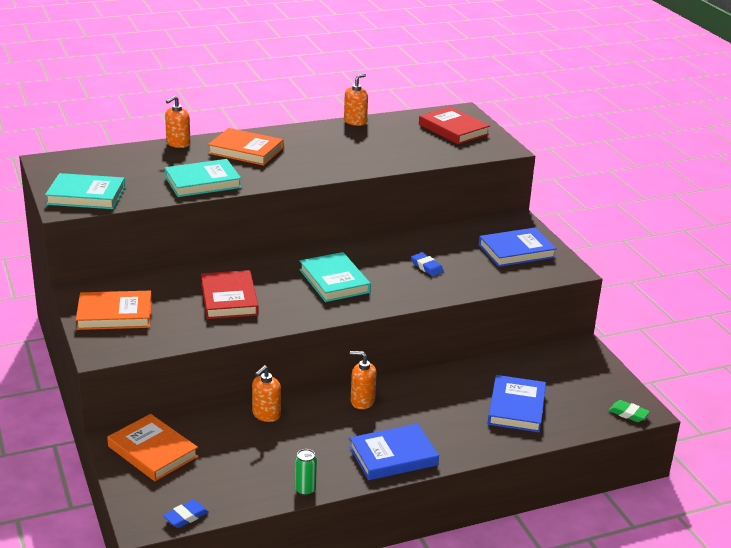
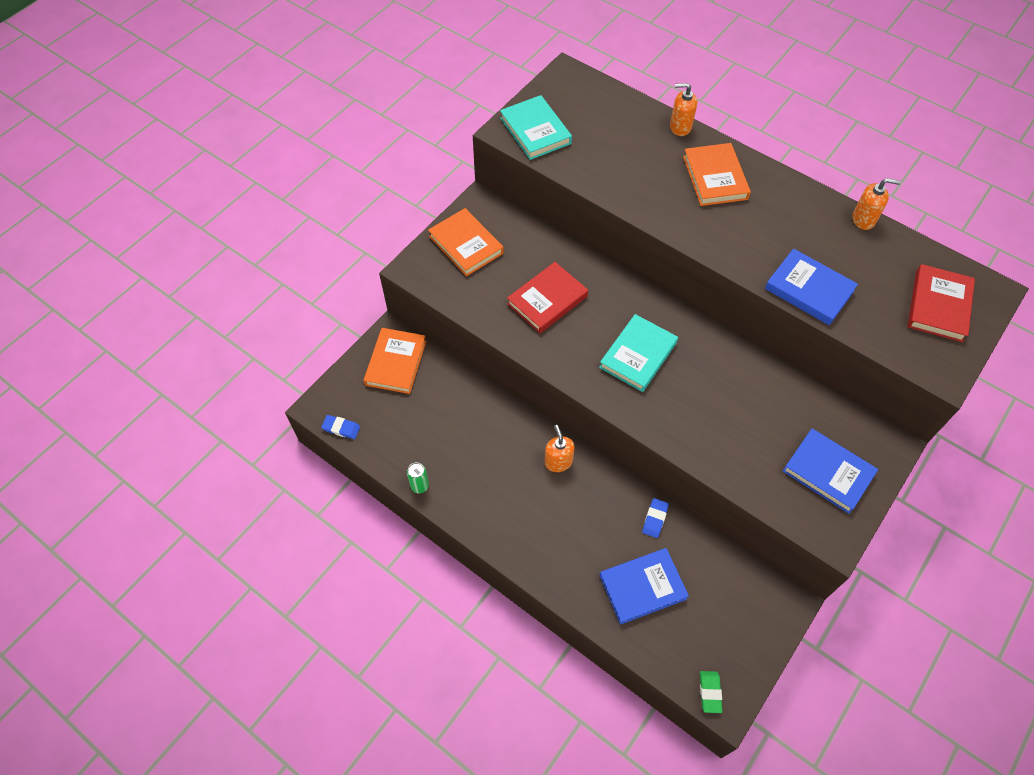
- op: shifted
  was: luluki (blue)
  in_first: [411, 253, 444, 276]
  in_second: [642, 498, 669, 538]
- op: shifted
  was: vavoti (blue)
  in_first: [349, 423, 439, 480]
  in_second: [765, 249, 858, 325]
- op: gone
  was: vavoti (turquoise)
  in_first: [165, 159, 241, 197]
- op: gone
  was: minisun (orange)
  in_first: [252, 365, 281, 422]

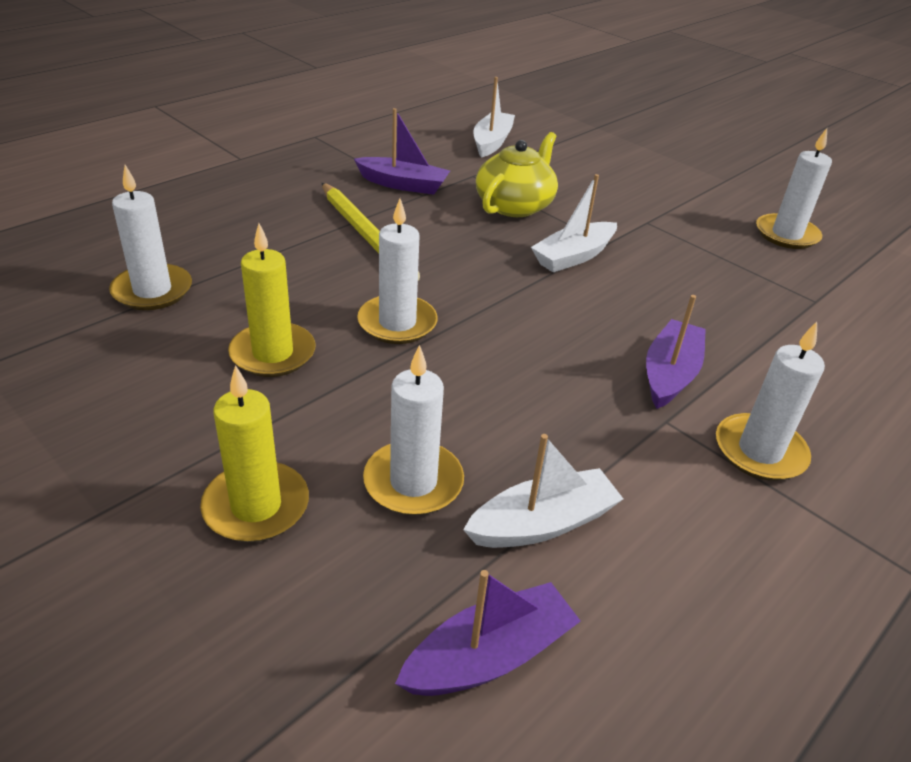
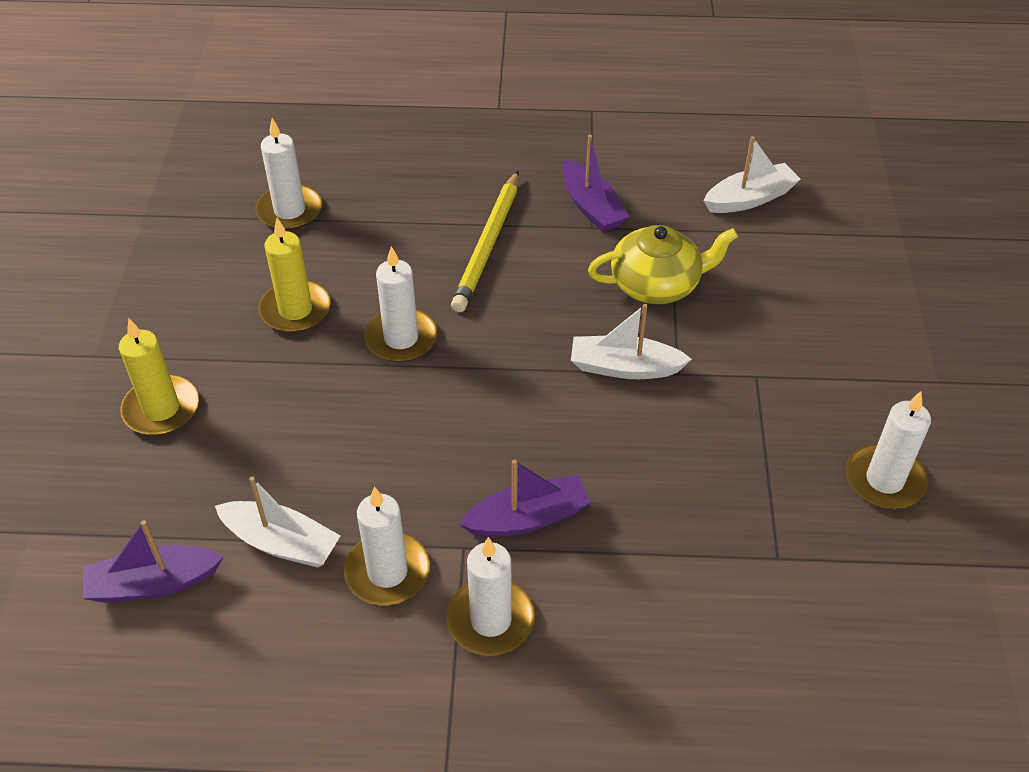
- op: rotated
  was: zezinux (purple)
  in_first: [395, 570, 581, 696]
  in_second: [83, 520, 224, 603]
  clockwise: 150
- op: shifted
  was: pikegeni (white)
  in_first: [363, 345, 464, 516]
  in_second: [344, 486, 430, 605]

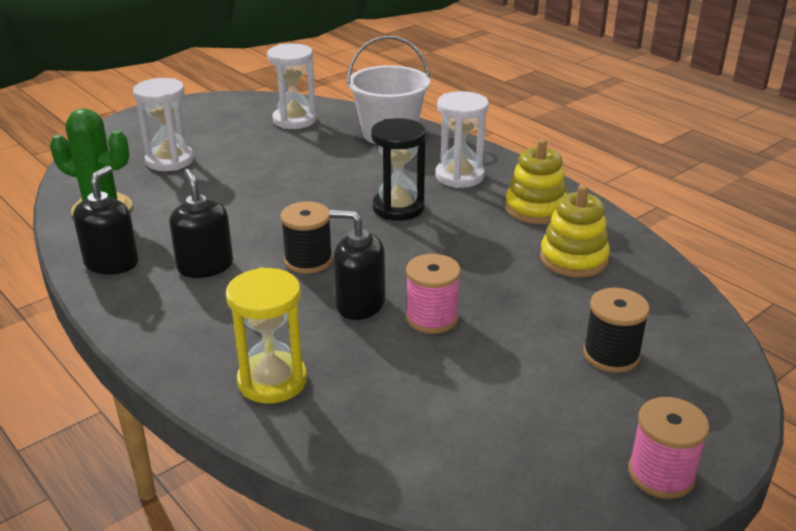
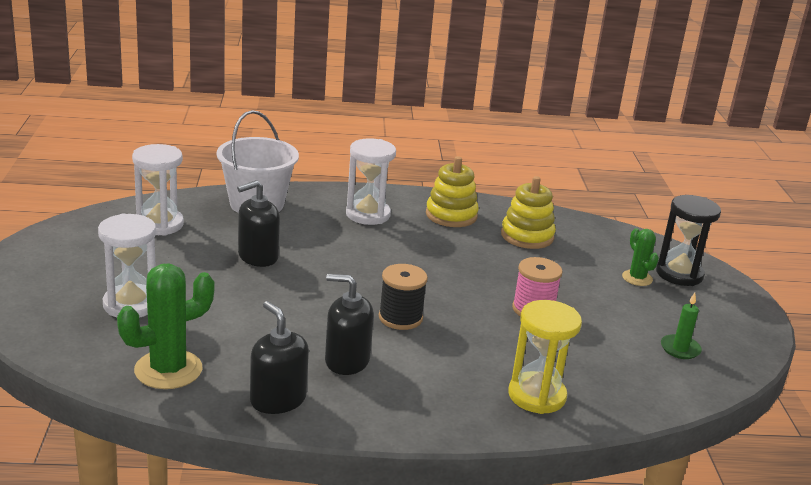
- op: shifted
  was: minisun (black)
  in_first: [329, 210, 385, 320]
  in_second: [237, 180, 280, 267]
- op: swapped
  was: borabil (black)
  now: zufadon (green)
  in_first: [583, 288, 650, 373]
  in_second: [622, 228, 659, 286]
- op: shifted
  was: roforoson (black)
  in_first: [371, 118, 426, 221]
  in_second: [656, 195, 721, 286]
- op: new
  now: pikegeni (green)
  in_second: [661, 293, 702, 359]
- op: gone
  was: borabil (pink)
  in_first: [628, 397, 710, 499]

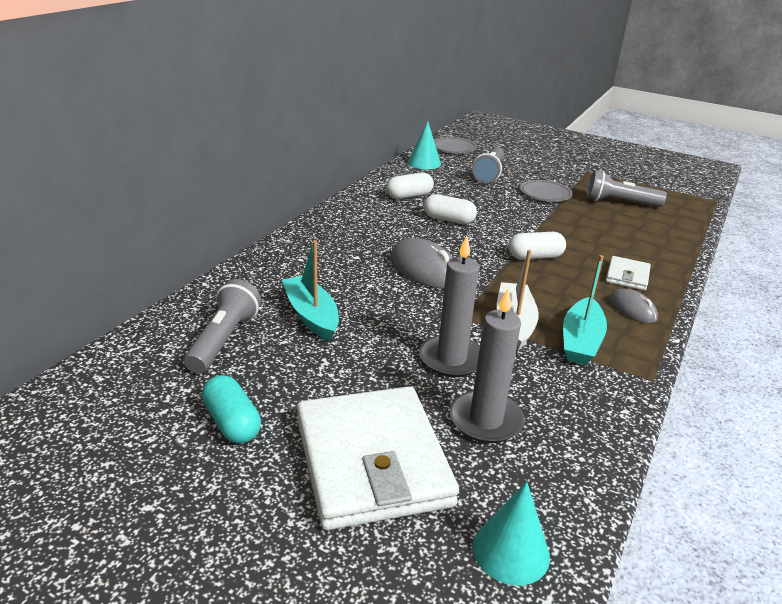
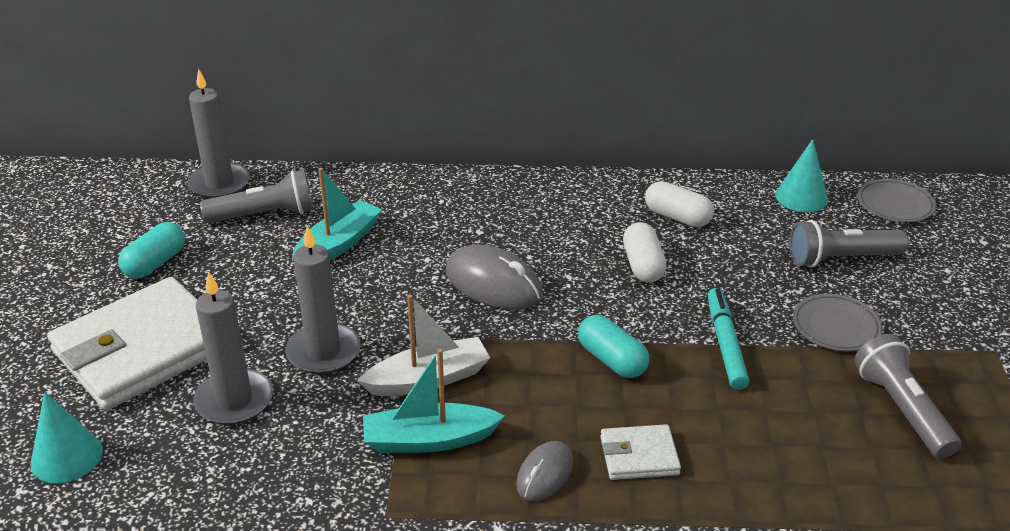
- op: new
  now: pikegeni (grey)
  in_second: [187, 69, 250, 199]
- op: rotated
  was: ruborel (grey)
  in_first: [390, 238, 453, 289]
  in_second: [446, 244, 543, 310]
  clockwise: -75
- op: repainted
  was: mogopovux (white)
  now: mogopovux (turquoise)
  in_first: [508, 232, 566, 260]
  in_second: [578, 315, 649, 378]
- op: new
  now: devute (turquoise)
  in_second: [708, 288, 749, 390]

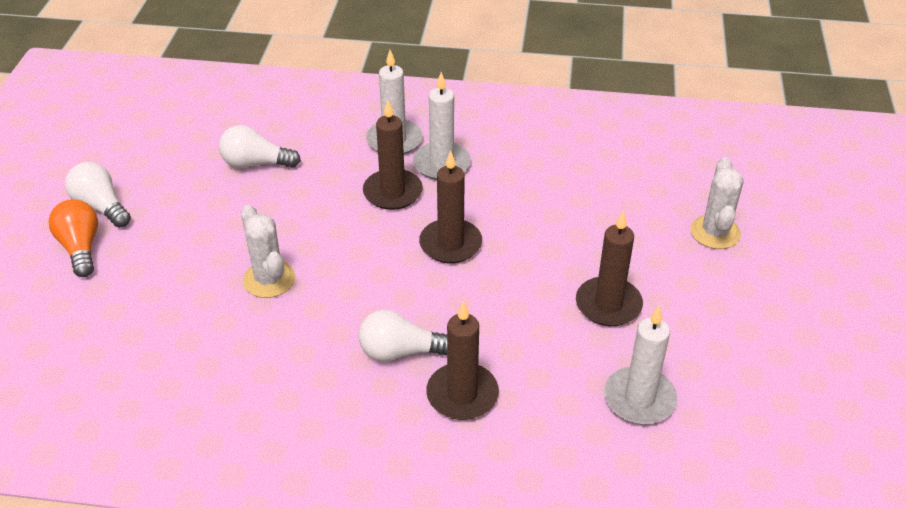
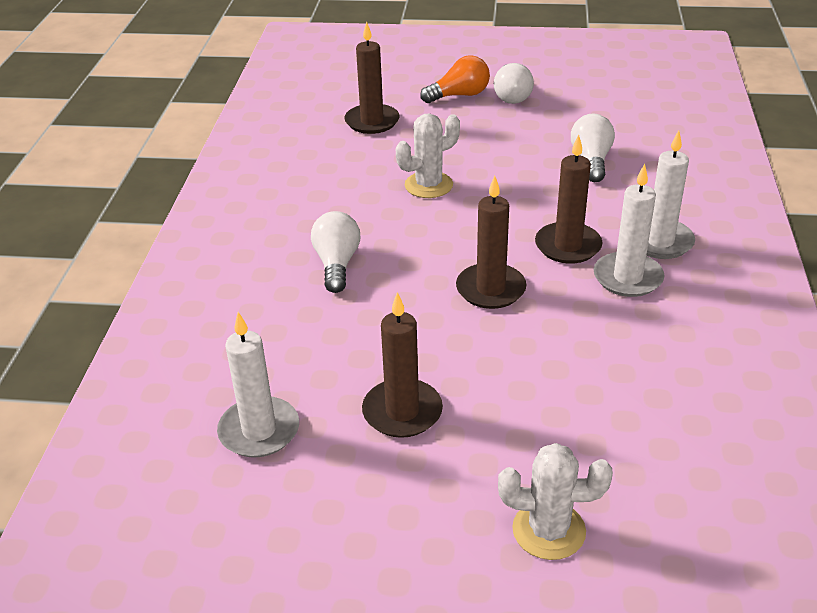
- op: shifted
  was: pikegeni (brown)
  in_first: [426, 301, 499, 420]
  in_second: [344, 21, 399, 134]
- op: rotated
  was: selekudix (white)
  in_first: [65, 162, 131, 228]
  in_second: [494, 63, 534, 104]
  clockwise: 135

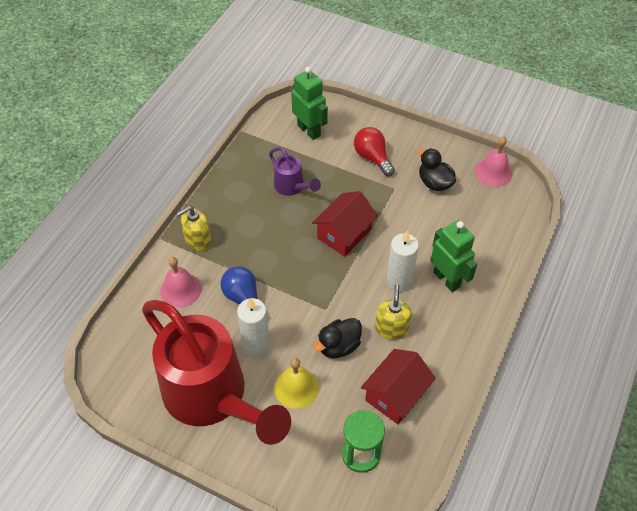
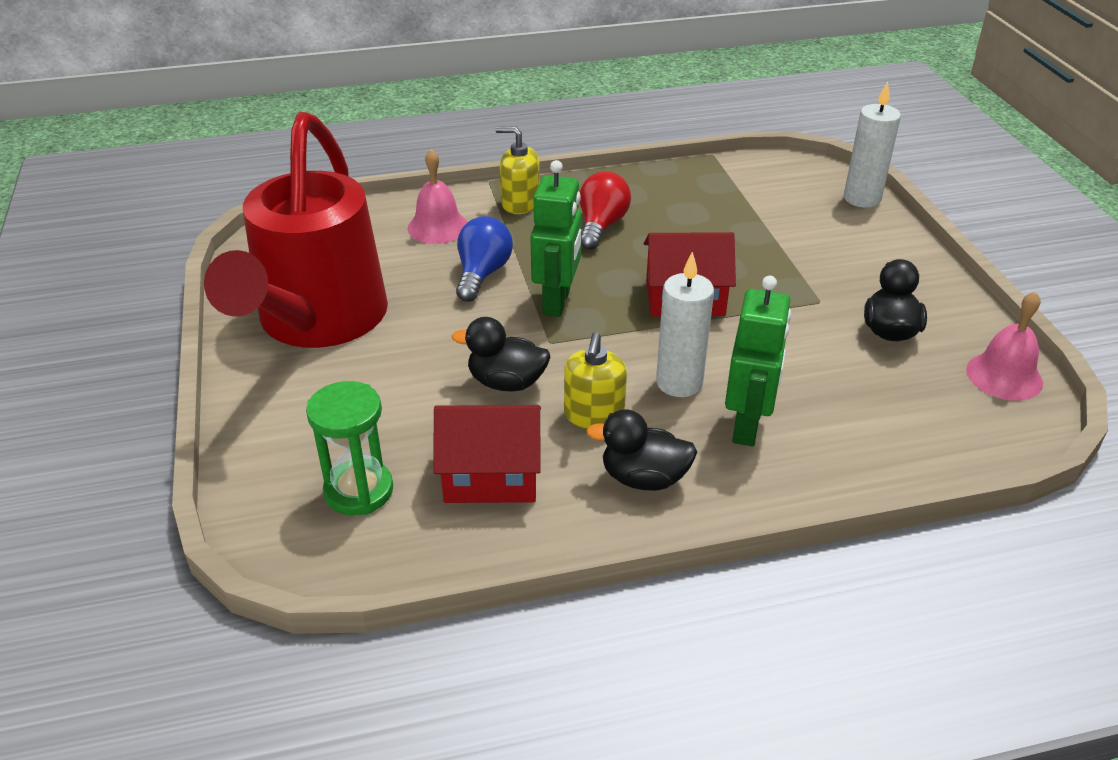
- op: shifted
  was: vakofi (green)
  in_first: [291, 67, 328, 140]
  in_second: [530, 160, 582, 317]
- op: rotated
  was: minisun (yellow)
  in_first: [375, 284, 412, 340]
  in_second: [564, 332, 627, 429]
  clockwise: 135
- op: shifted
  was: selekudix (red)
  in_first: [354, 127, 395, 176]
  in_second: [580, 171, 631, 250]
- op: new
  now: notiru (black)
  in_second: [586, 409, 697, 491]
- op: shifted
  was: pikegeni (white)
  in_first: [237, 298, 270, 357]
  in_second: [844, 81, 901, 208]
- op: gone
  was: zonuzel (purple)
  in_first: [269, 147, 321, 196]
- op: gone
  was: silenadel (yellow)
  in_first: [274, 358, 319, 409]

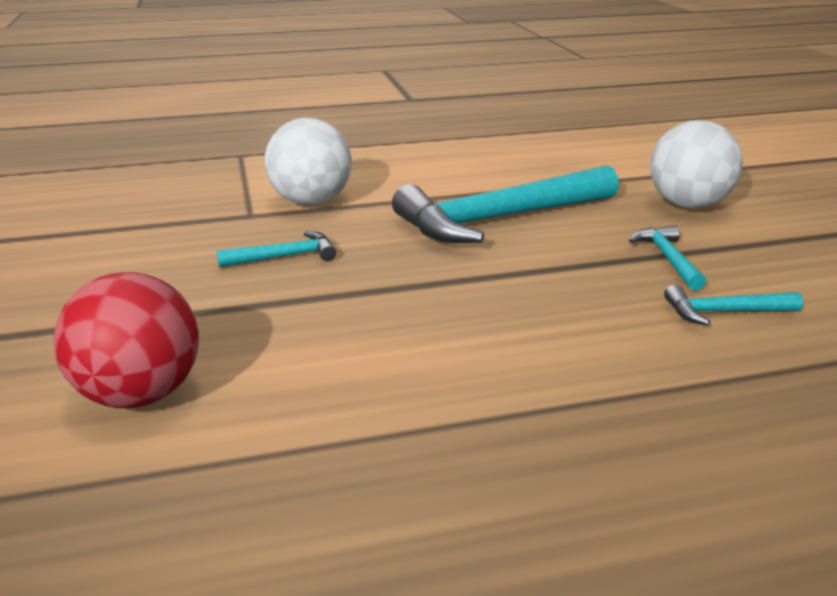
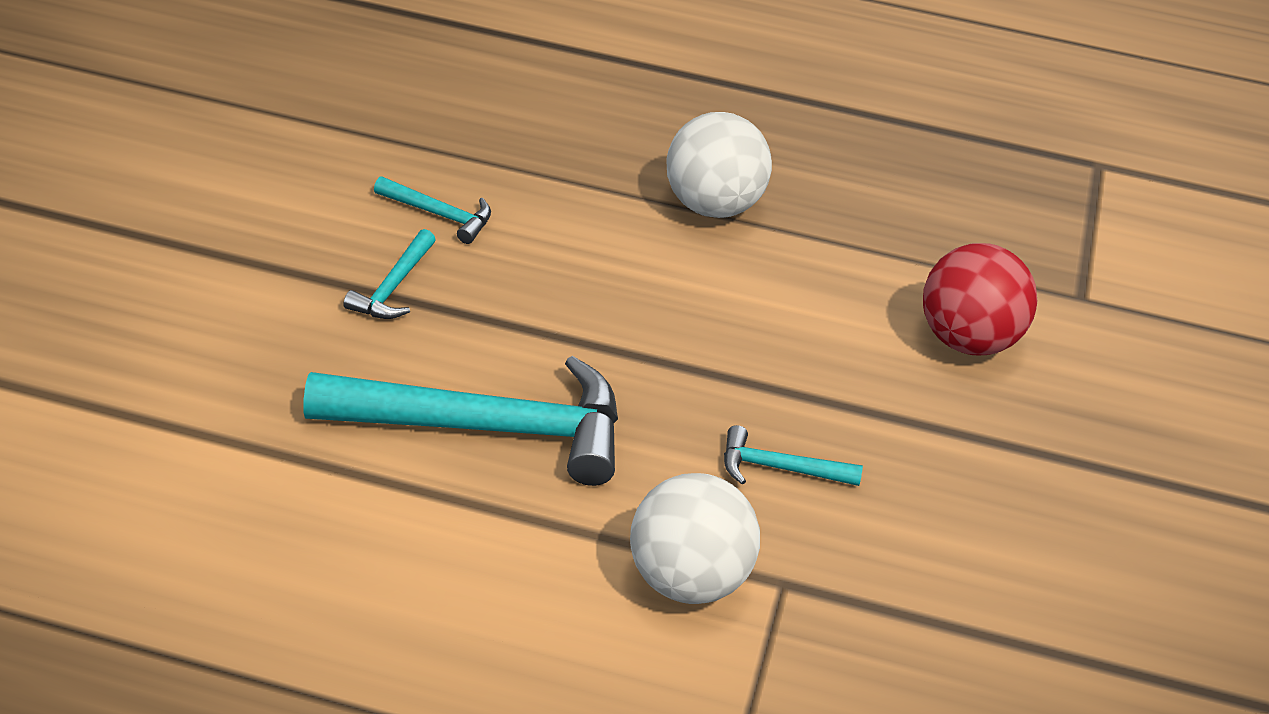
- op: shifted
  was: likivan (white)
  in_first: [650, 120, 743, 208]
  in_second: [666, 112, 772, 218]

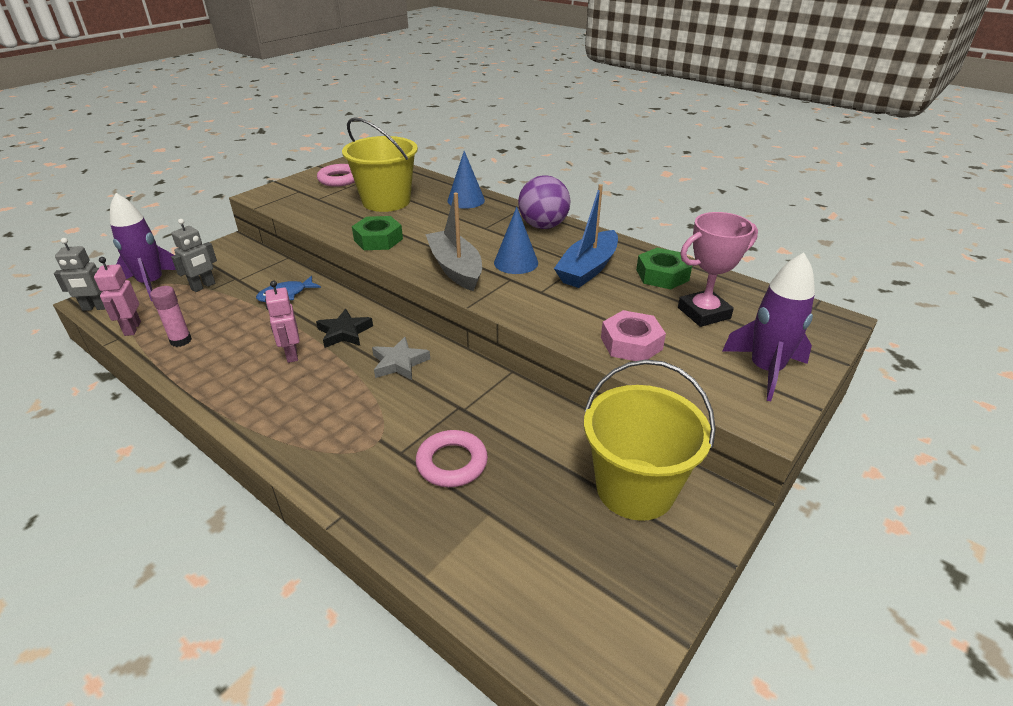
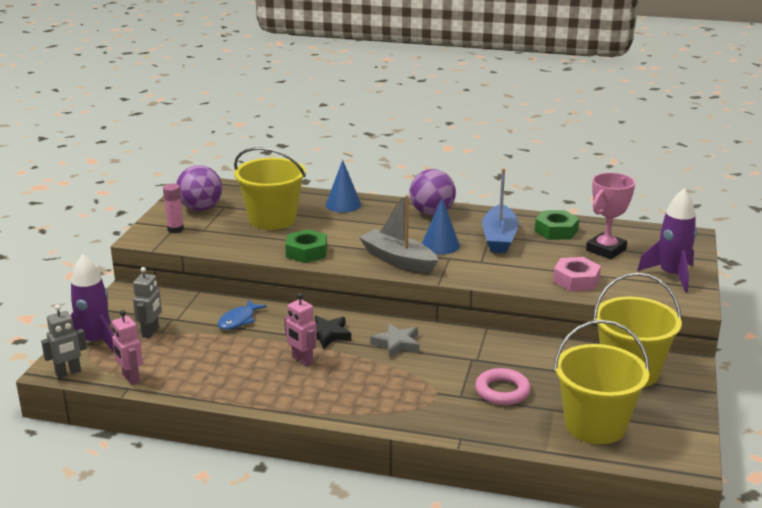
- op: shifted
  was: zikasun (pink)
  in_first: [150, 286, 192, 347]
  in_second: [163, 184, 184, 233]
- op: swapped
  was: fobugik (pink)
  now: likivan (purple)
  in_first: [317, 164, 355, 187]
  in_second: [176, 165, 222, 211]
- op: new
  now: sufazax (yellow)
  in_second: [553, 320, 650, 444]

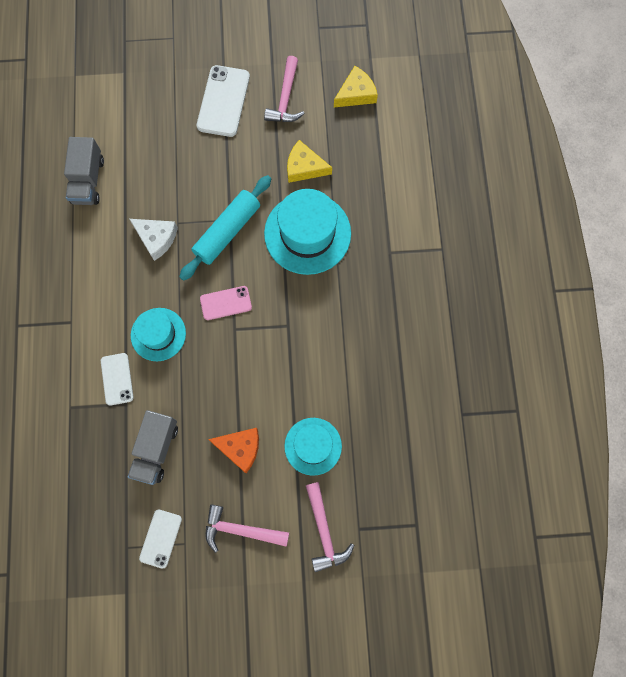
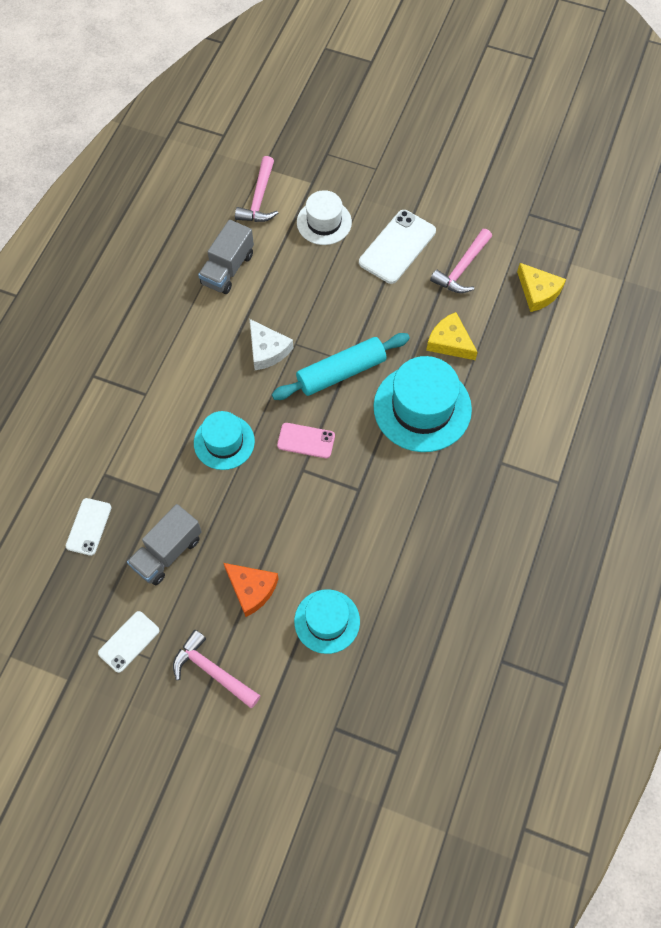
- op: shifted
  was: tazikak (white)
  in_first: [101, 353, 133, 406]
  in_second: [66, 498, 112, 556]
- op: shifted
  was: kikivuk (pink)
  in_first: [306, 482, 354, 572]
  in_second: [235, 156, 278, 222]
- op: new
  now: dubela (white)
  in_second: [297, 190, 352, 245]
- op: rotated
  was: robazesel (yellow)
  in_first: [334, 66, 378, 107]
  in_second: [517, 263, 566, 312]
  clockwise: 60

